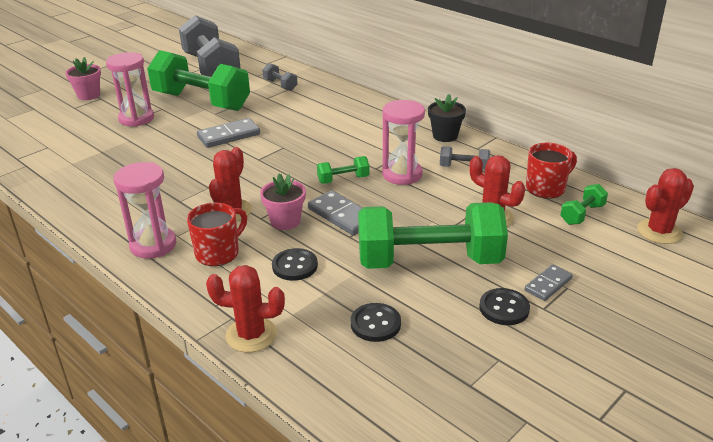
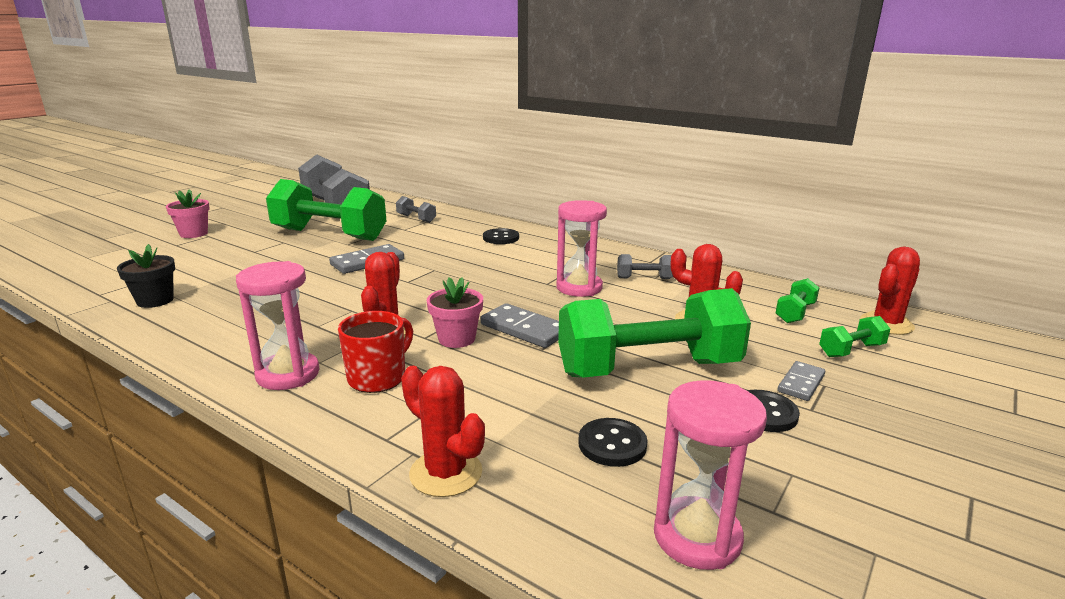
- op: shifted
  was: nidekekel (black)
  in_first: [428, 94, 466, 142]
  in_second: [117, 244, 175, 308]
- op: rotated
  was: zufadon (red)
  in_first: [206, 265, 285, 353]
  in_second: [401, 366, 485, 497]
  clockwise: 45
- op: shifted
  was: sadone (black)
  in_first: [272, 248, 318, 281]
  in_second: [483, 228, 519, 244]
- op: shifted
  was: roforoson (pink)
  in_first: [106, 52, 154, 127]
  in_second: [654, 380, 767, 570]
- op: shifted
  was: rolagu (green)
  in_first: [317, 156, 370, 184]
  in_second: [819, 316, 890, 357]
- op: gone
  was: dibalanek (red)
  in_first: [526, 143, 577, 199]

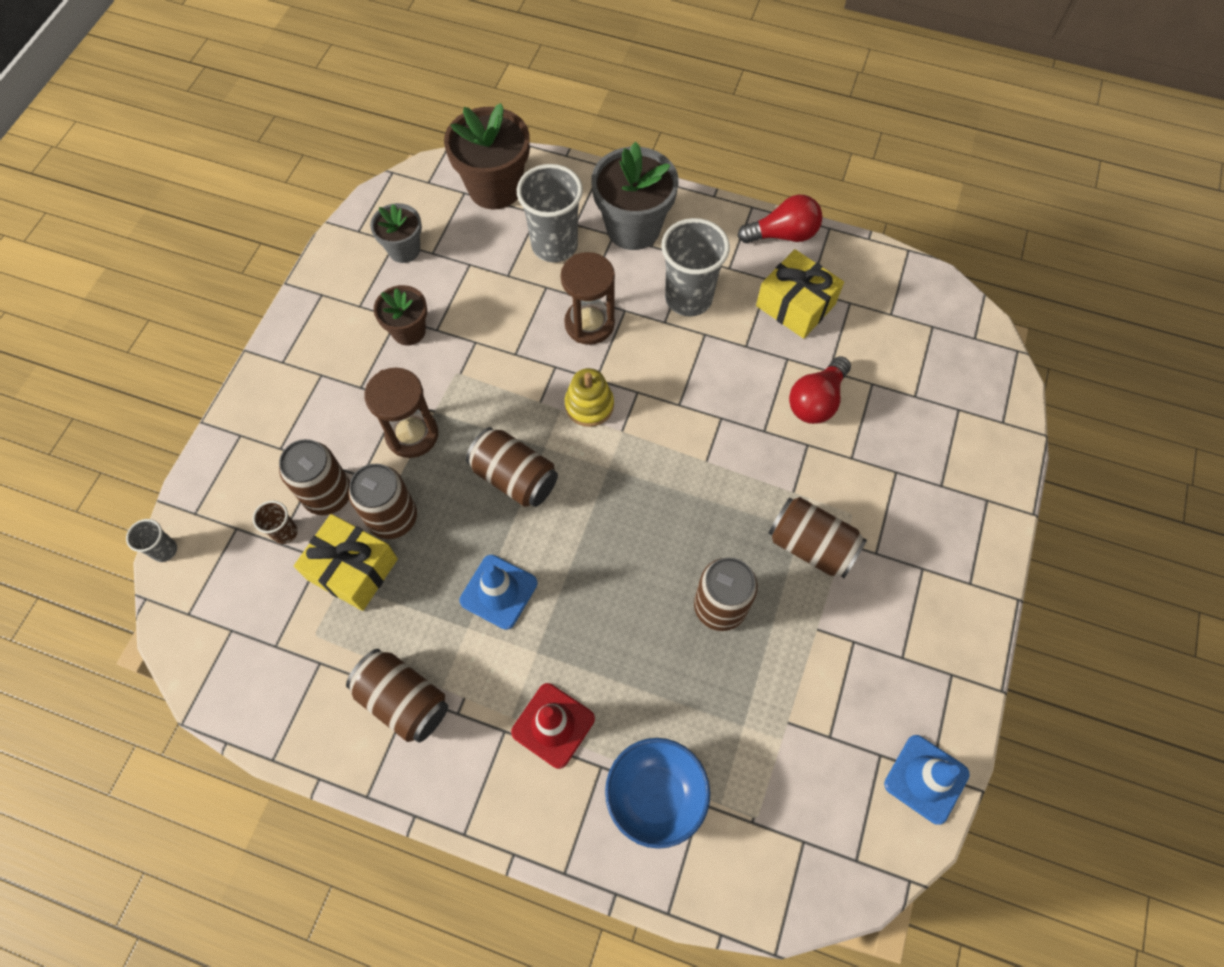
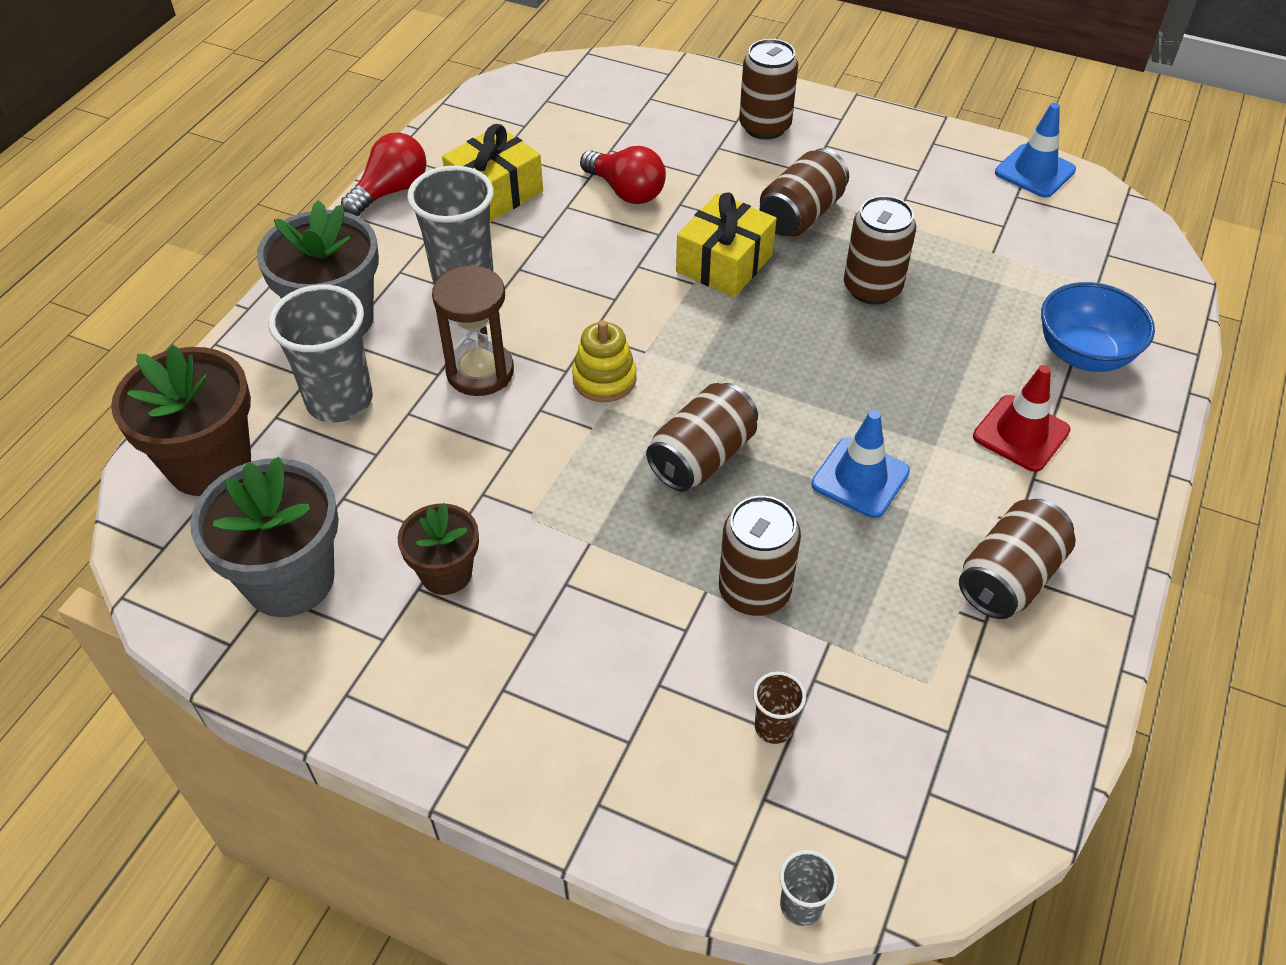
- op: scaled
  was: nidekekel (grey)
  in_first: [370, 203, 422, 263]
  in_second: [190, 457, 339, 617]
  ratio: 1.71
- op: rotated
  was: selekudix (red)
  in_first: [738, 195, 823, 243]
  in_second: [341, 132, 426, 216]
  clockwise: 45
- op: shifted
  was: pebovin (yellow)
  in_first: [294, 514, 398, 611]
  in_second: [676, 193, 777, 297]
- op: shifted
  was: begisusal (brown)
  in_first: [279, 439, 350, 515]
  in_second: [739, 39, 798, 140]
- op: gone
  was: roforoson (brown)
  in_first: [364, 368, 438, 458]

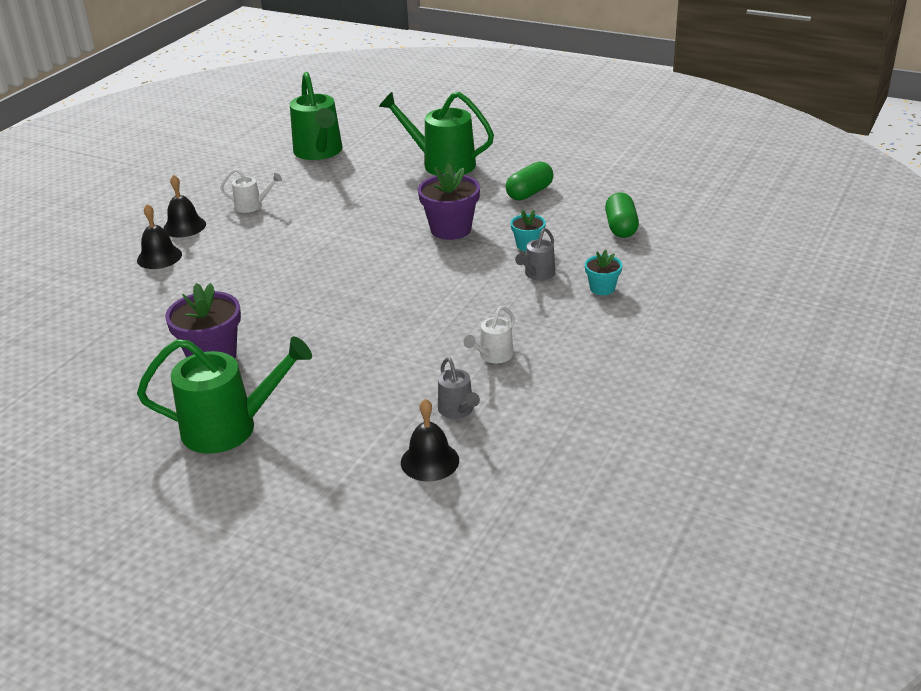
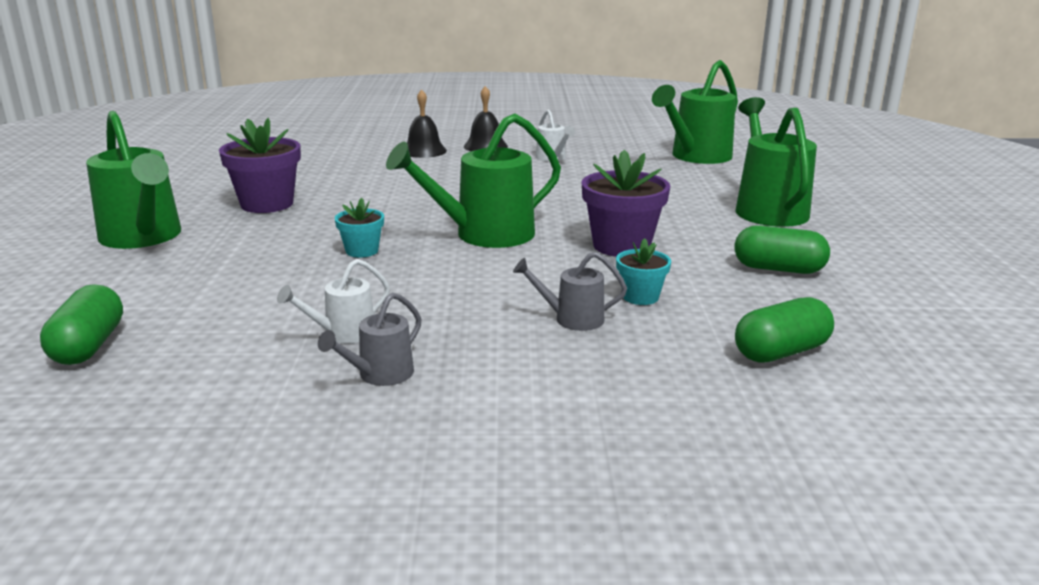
- op: swapped
  was: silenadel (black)
  now: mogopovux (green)
  in_first: [401, 399, 459, 481]
  in_second: [40, 284, 123, 365]
- op: rotated
  was: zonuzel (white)
  in_first: [463, 306, 515, 363]
  in_second: [277, 259, 390, 343]
  clockwise: -45
- op: shifted
  was: zonuzel (grey)
  in_first: [438, 357, 480, 419]
  in_second: [318, 293, 422, 386]
- op: shifted
  was: nidekekel (turquoise)
  in_first: [585, 250, 622, 295]
  in_second: [335, 198, 384, 258]
- op: new
  now: zonuzel (green)
  in_second: [386, 113, 561, 248]

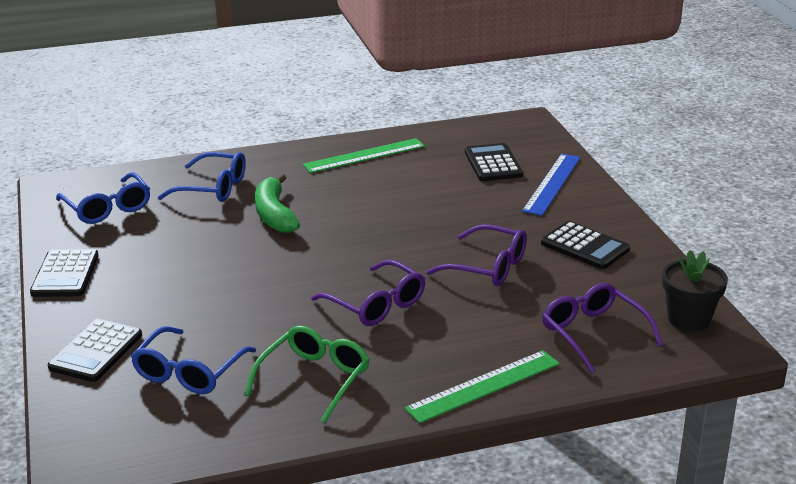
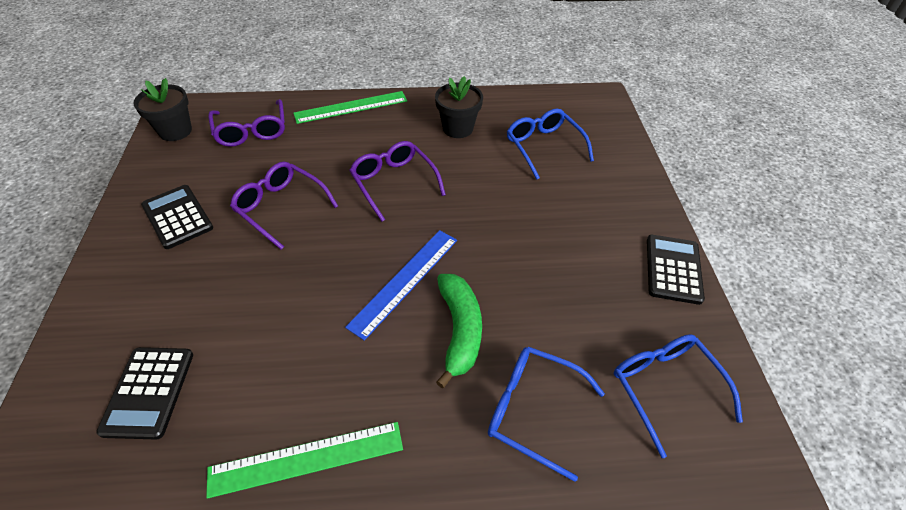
- op: shifted
  was: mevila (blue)
  in_first: [522, 154, 581, 216]
  in_second: [345, 230, 457, 341]
- op: swapped
  was: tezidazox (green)
  now: nidekekel (black)
  in_first: [245, 325, 370, 423]
  in_second: [435, 76, 483, 138]
- op: rotated
  was: tezidazox (blue)
  in_first: [131, 326, 256, 394]
  in_second: [507, 109, 594, 180]
  clockwise: -60
- op: gone
  was: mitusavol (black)
  in_first: [48, 319, 142, 382]

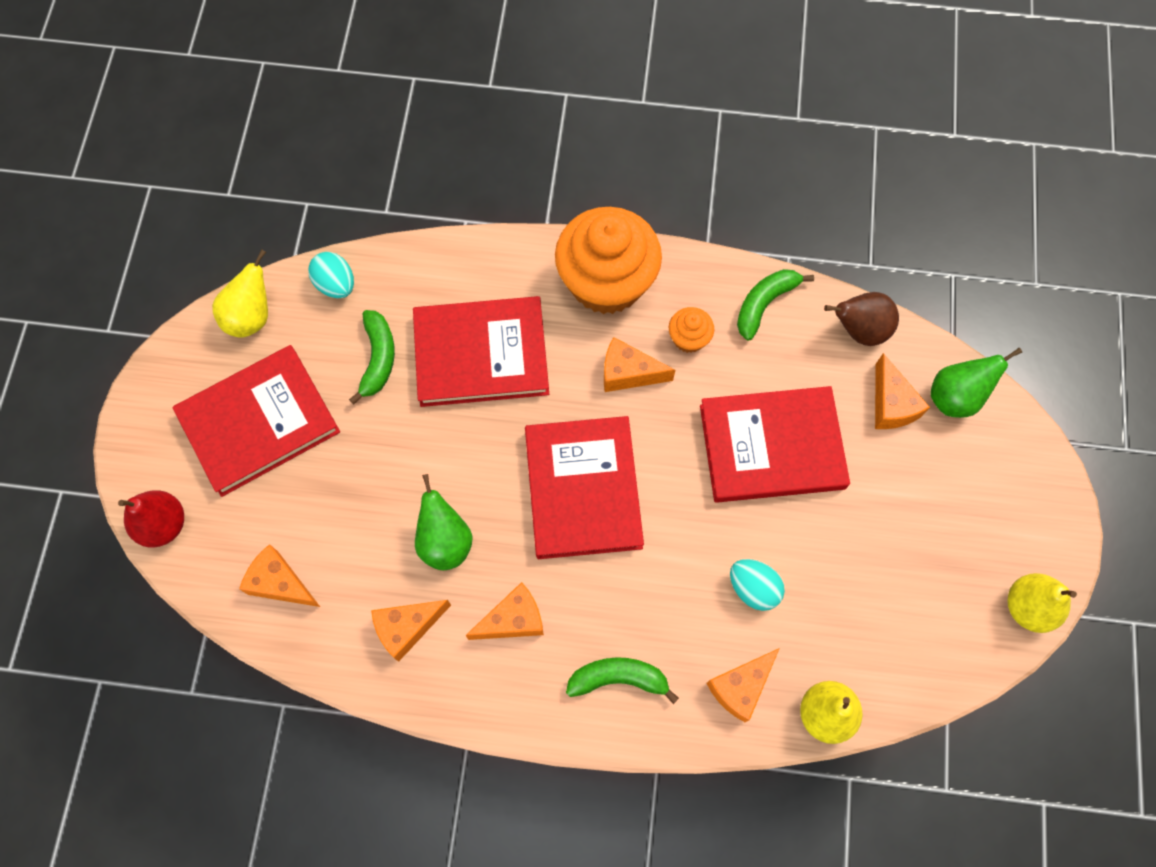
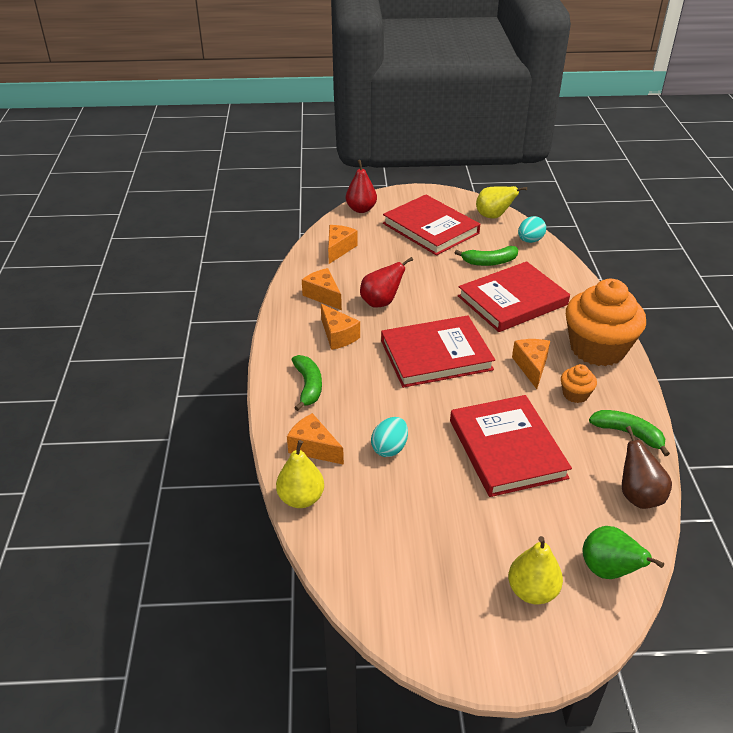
- op: repainted
  was: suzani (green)
  now: suzani (red)
  in_first: [415, 474, 473, 570]
  in_second: [360, 257, 413, 308]
- op: rotated
  was: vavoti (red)
  in_first: [413, 296, 549, 407]
  in_second: [458, 261, 570, 332]
  clockwise: 75
- op: shifted
  was: suzani (yellow)
  in_first: [1007, 573, 1077, 633]
  in_second: [508, 536, 563, 604]
- op: gone
  was: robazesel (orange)
  in_first: [875, 353, 930, 429]

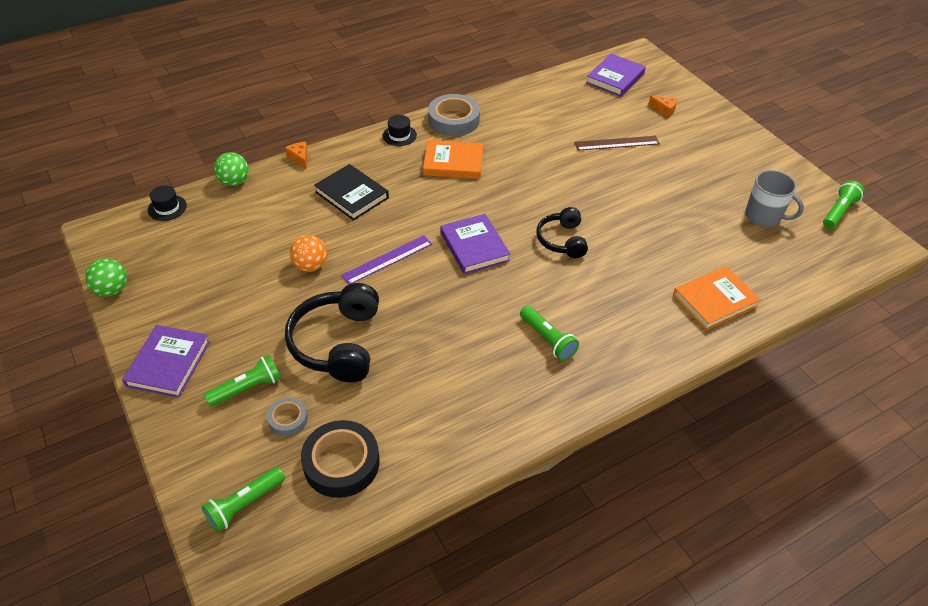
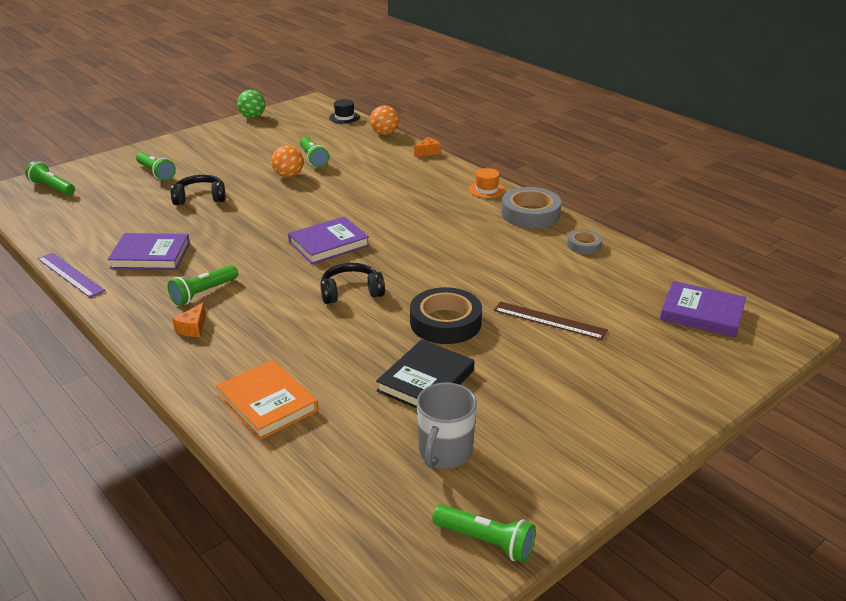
- op: shifted
  was: mevila (purple)
  in_first: [341, 235, 432, 284]
  in_second: [38, 253, 105, 298]
- op: shifted
  was: vavoti (purple)
  in_first: [122, 325, 210, 398]
  in_second: [108, 233, 190, 270]
- op: scaled
  was: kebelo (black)
  in_first: [285, 283, 379, 382]
  in_second: [171, 175, 226, 205]
  ratio: 0.61
- op: shifted
  was: robazesel (orange)
  in_first: [648, 96, 677, 118]
  in_second: [172, 302, 206, 337]
- op: new
  now: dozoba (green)
  in_second: [300, 137, 329, 167]
- op: repainted
  was: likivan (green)
  now: likivan (orange)
  in_first: [214, 152, 249, 186]
  in_second: [370, 106, 399, 135]
- op: shifted
  was: vavoti (black)
  in_first: [314, 164, 389, 220]
  in_second: [376, 340, 474, 409]
- op: shifted
  was: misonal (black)
  in_first: [301, 420, 380, 498]
  in_second: [410, 287, 482, 344]
- op: repainted
  was: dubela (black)
  now: dubela (orange)
  in_first: [383, 115, 417, 146]
  in_second: [469, 168, 505, 198]
- op: rotated
  was: mevila (brown)
  in_first: [574, 136, 660, 151]
  in_second: [494, 301, 608, 340]
  clockwise: -45
- op: shifted
  was: misonal (grey)
  in_first: [267, 397, 308, 436]
  in_second: [567, 230, 602, 254]
- op: gone
  was: vavoti (orange)
  in_first: [423, 140, 483, 179]

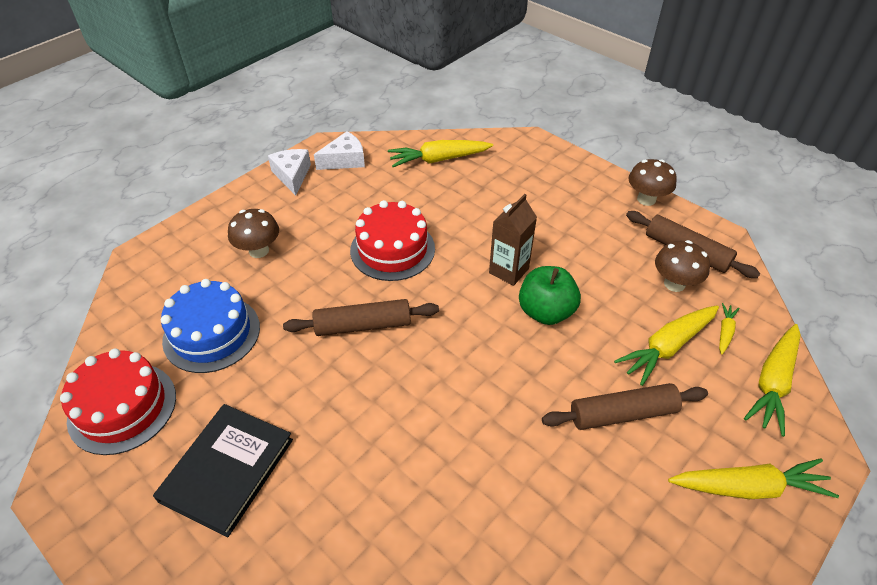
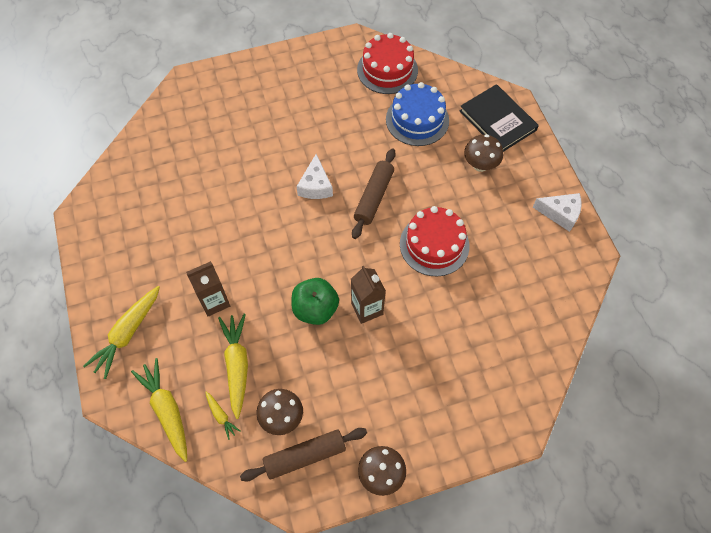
- op: swapped
  was: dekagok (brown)
  now: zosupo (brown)
  in_first: [542, 383, 708, 430]
  in_second: [186, 261, 230, 317]
- op: shifted
  was: robazesel (white)
  in_first: [314, 131, 365, 170]
  in_second: [296, 154, 333, 199]
- op: shifted
  was: vavoti (black)
  in_first: [153, 404, 293, 537]
  in_second: [460, 84, 539, 152]
- op: gone
  was: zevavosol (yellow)
  in_first: [388, 140, 493, 167]

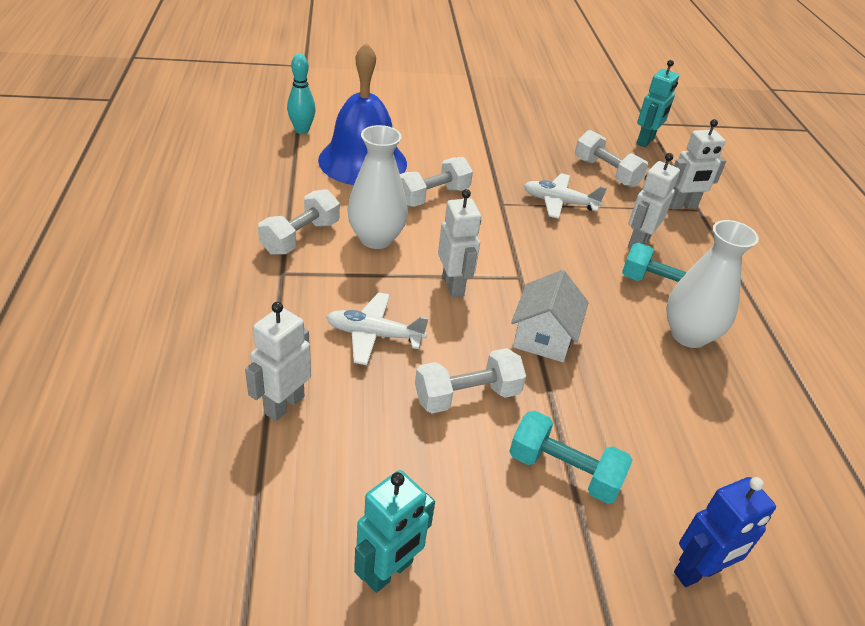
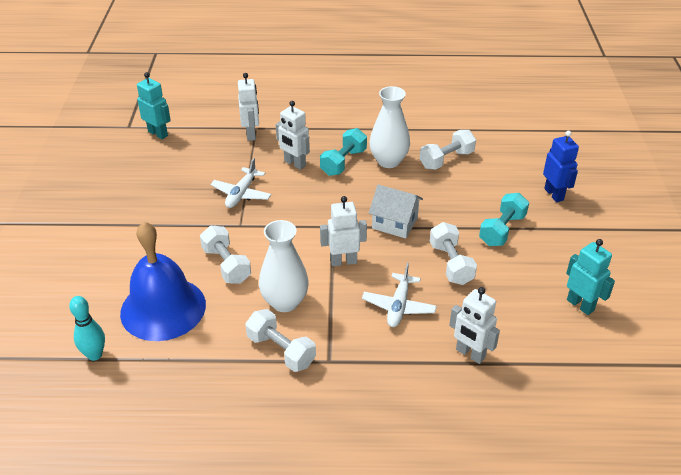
- op: shifted
  was: rolagu (white)
  in_first: [575, 130, 648, 188]
  in_second: [420, 130, 476, 170]

